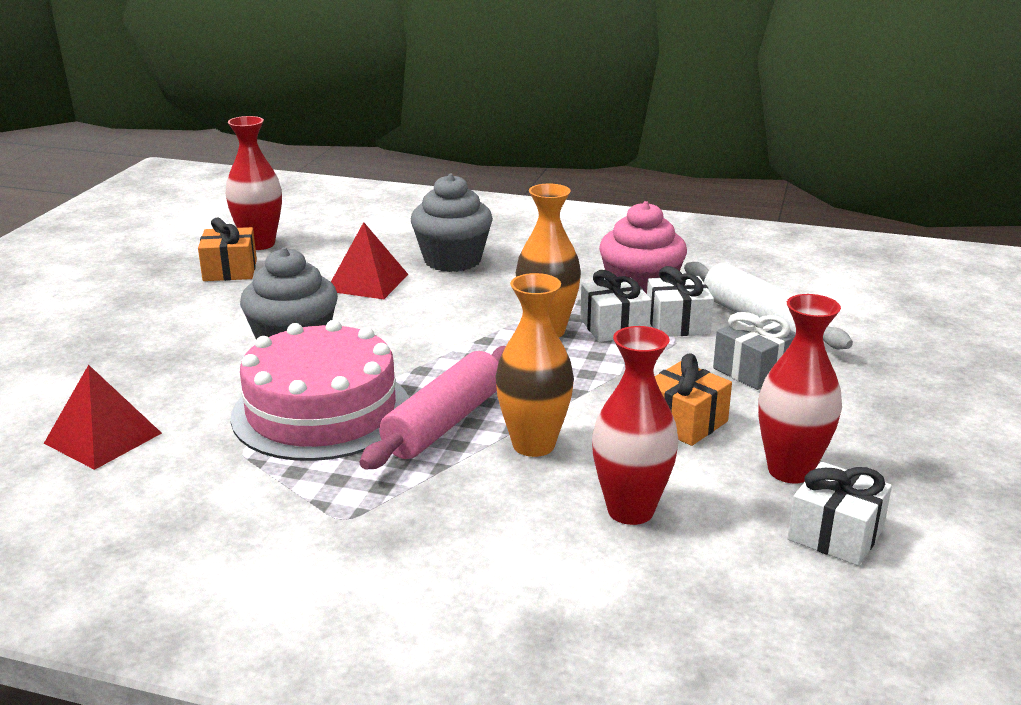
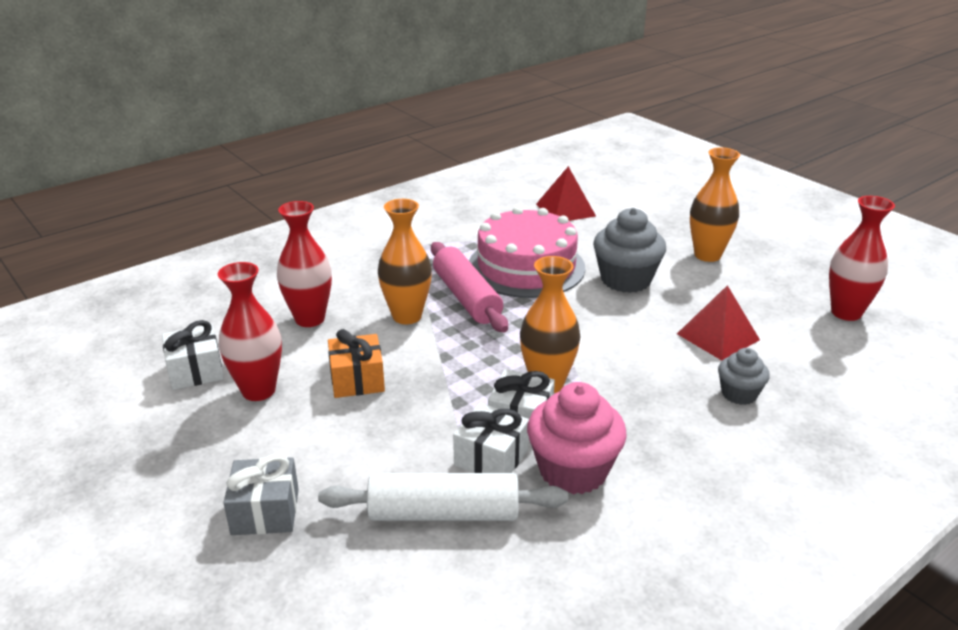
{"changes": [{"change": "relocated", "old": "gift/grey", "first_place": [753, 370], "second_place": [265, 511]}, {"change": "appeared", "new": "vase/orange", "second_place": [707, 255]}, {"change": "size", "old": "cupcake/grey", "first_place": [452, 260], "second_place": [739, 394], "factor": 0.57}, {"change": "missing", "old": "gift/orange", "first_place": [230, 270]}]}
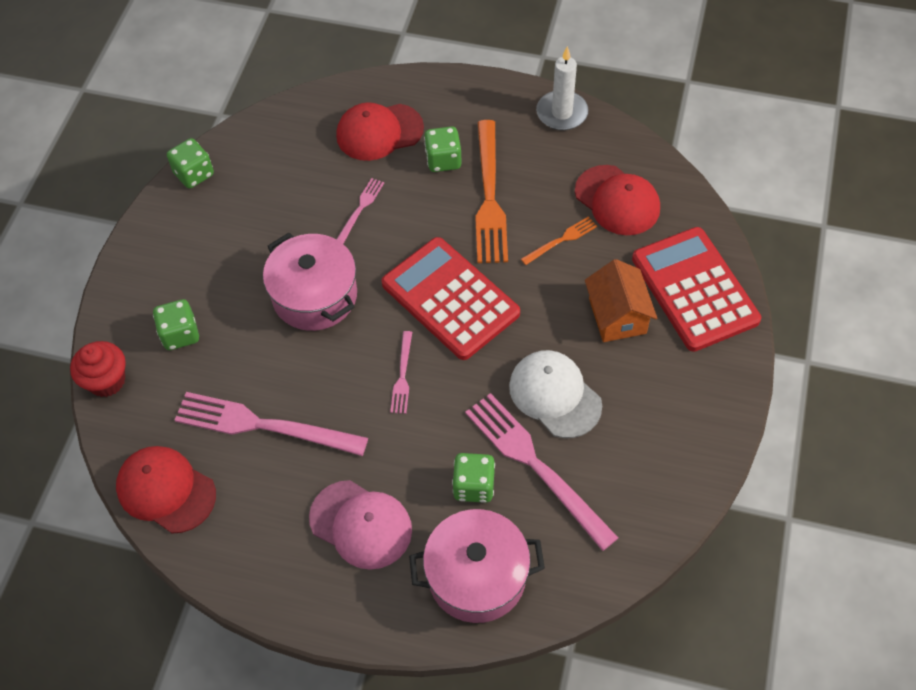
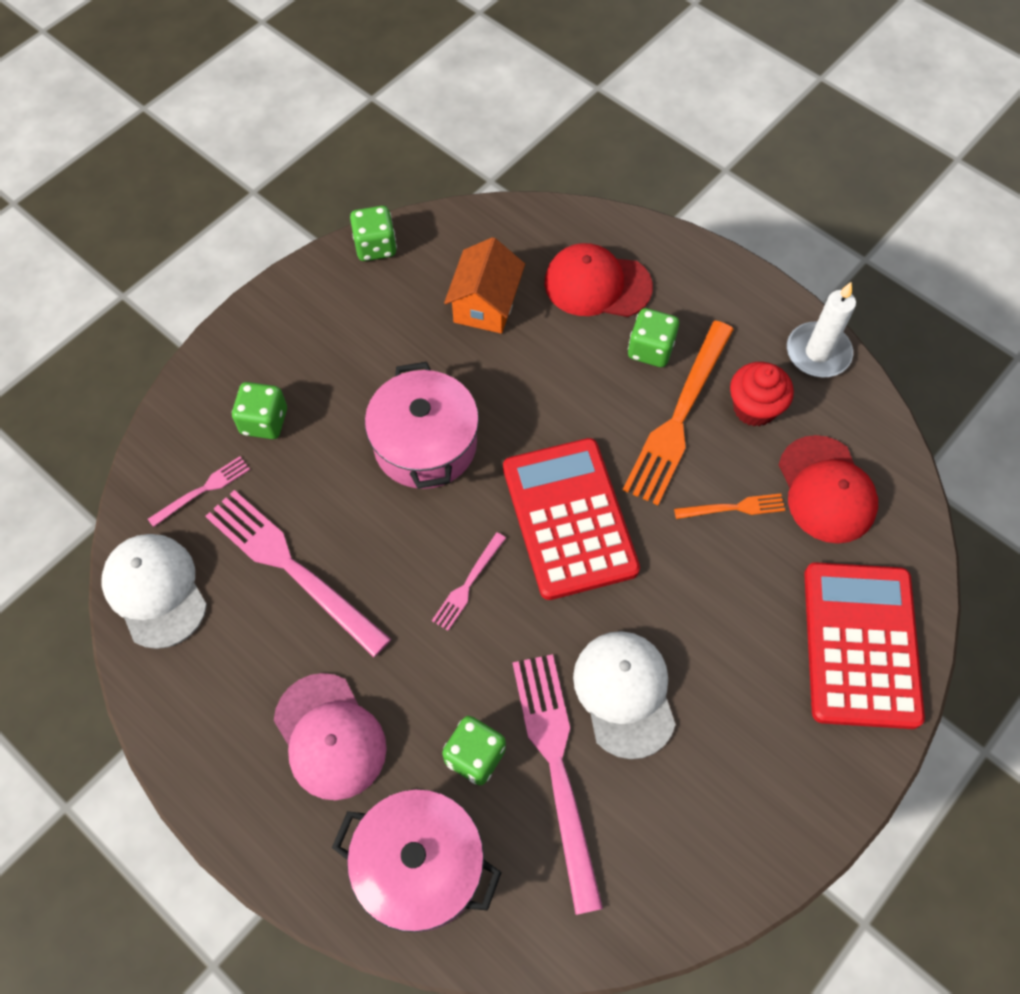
{"changes": [{"change": "colour", "old": "cap/red", "new": "cap/white", "first_place": [166, 490], "second_place": [155, 591]}, {"change": "relocated", "old": "fork/pink", "first_place": [360, 209], "second_place": [202, 490]}, {"change": "relocated", "old": "house/orange", "first_place": [617, 316], "second_place": [485, 304]}, {"change": "relocated", "old": "cupcake/red", "first_place": [107, 381], "second_place": [754, 408]}]}
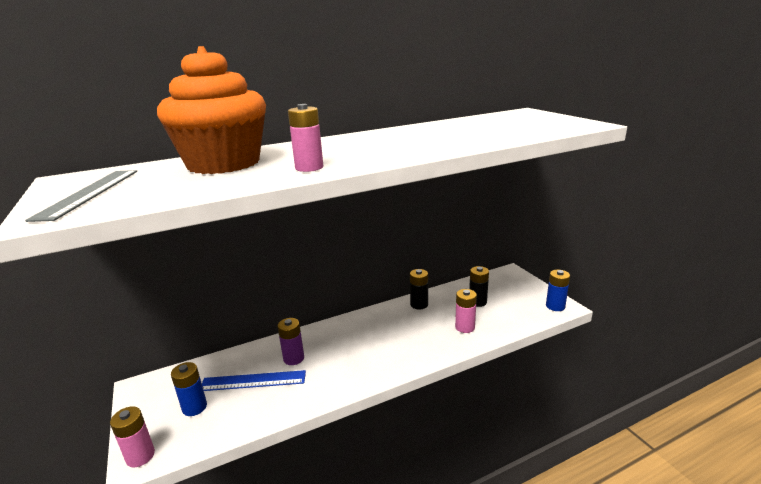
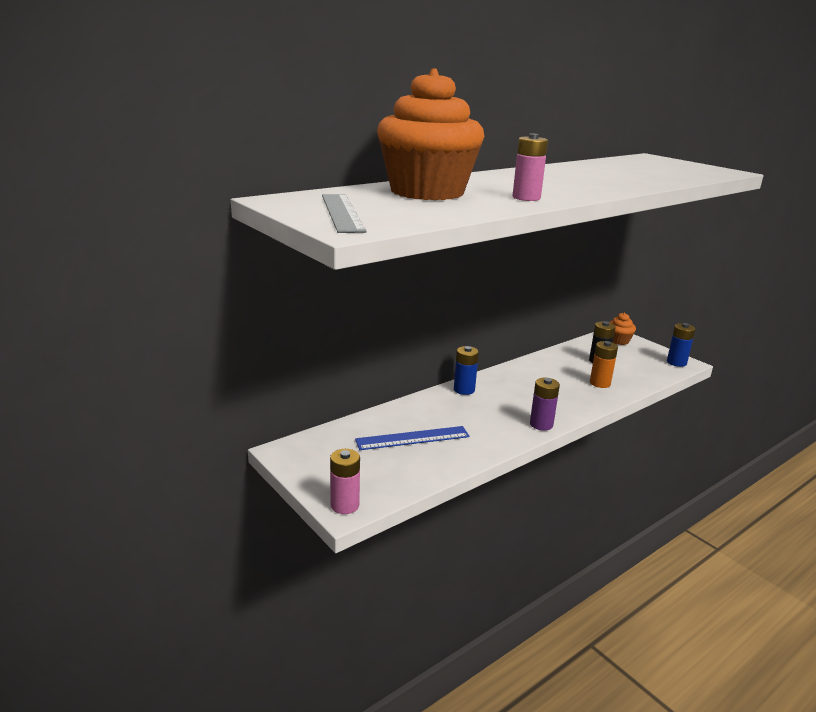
{"changes": [{"change": "relocated", "old": "battery/blue", "first_place": [194, 407], "second_place": [464, 390]}, {"change": "relocated", "old": "battery/purple", "first_place": [293, 358], "second_place": [541, 424]}, {"change": "colour", "old": "battery/pink", "new": "battery/orange", "first_place": [465, 327], "second_place": [600, 383]}, {"change": "appeared", "new": "cupcake/orange", "second_place": [618, 341]}, {"change": "missing", "old": "battery/black", "first_place": [419, 304]}]}
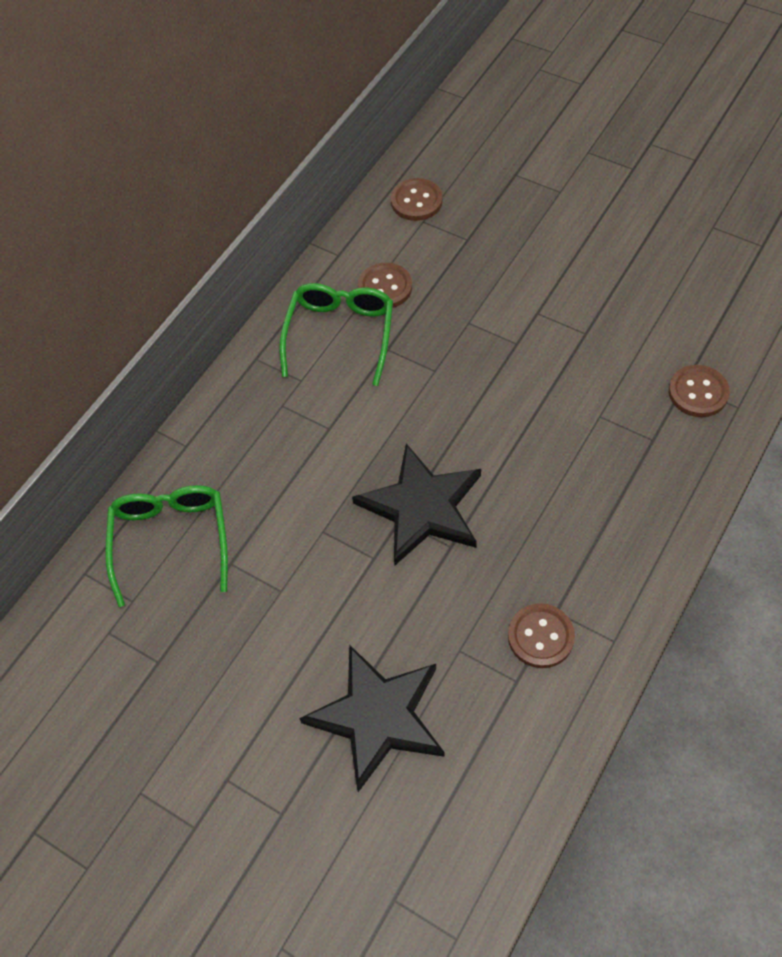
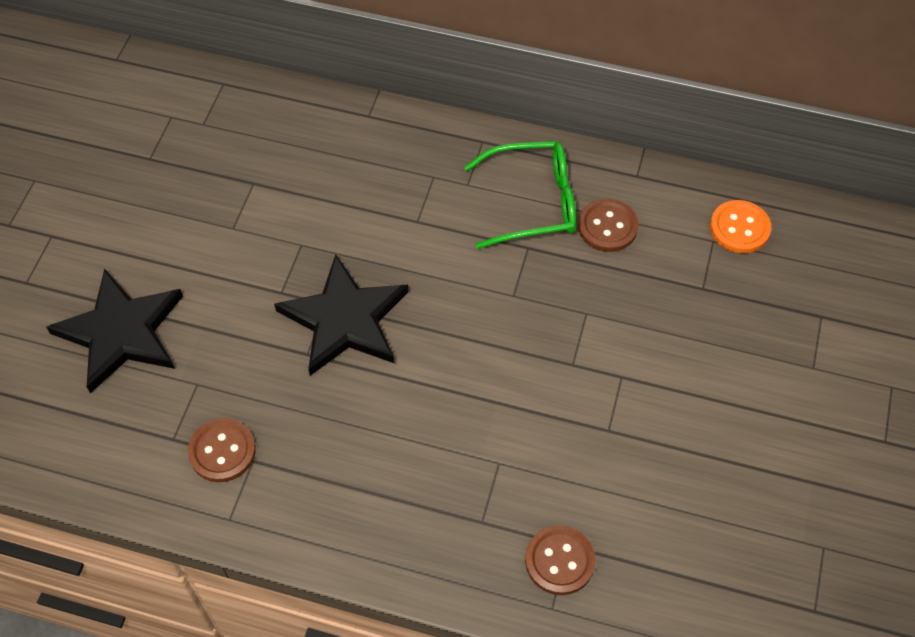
{"changes": [{"change": "colour", "old": "button/brown", "new": "button/orange", "first_place": [416, 201], "second_place": [739, 228]}, {"change": "missing", "old": "glasses/green", "first_place": [171, 541]}]}
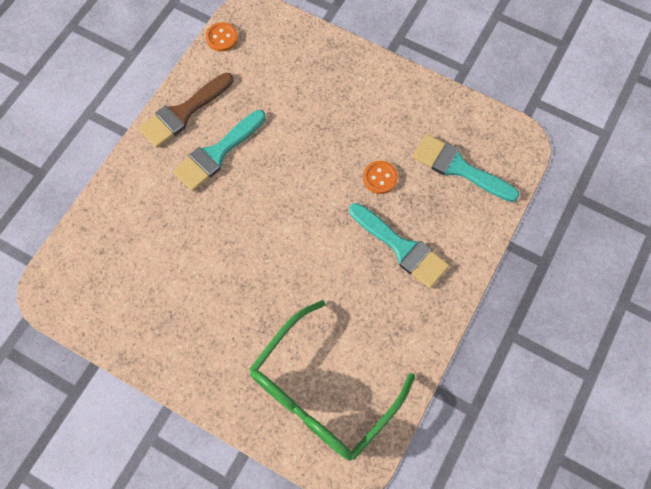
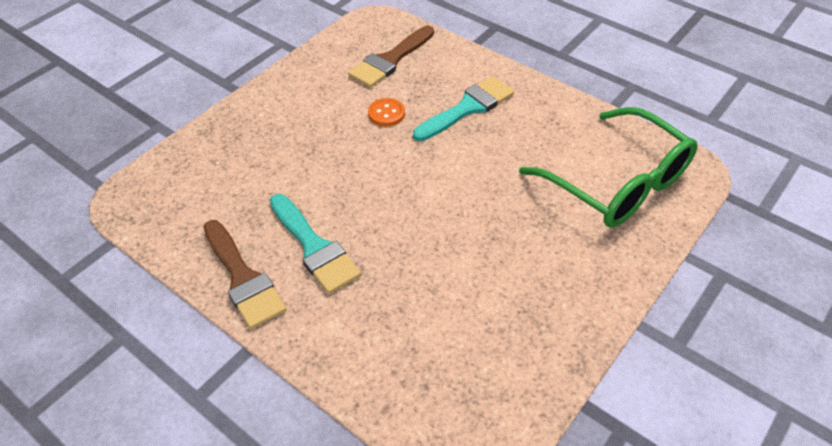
{"changes": [{"change": "colour", "old": "brush/turquoise", "new": "brush/brown", "first_place": [459, 168], "second_place": [390, 60]}, {"change": "missing", "old": "button/orange", "first_place": [222, 38]}]}
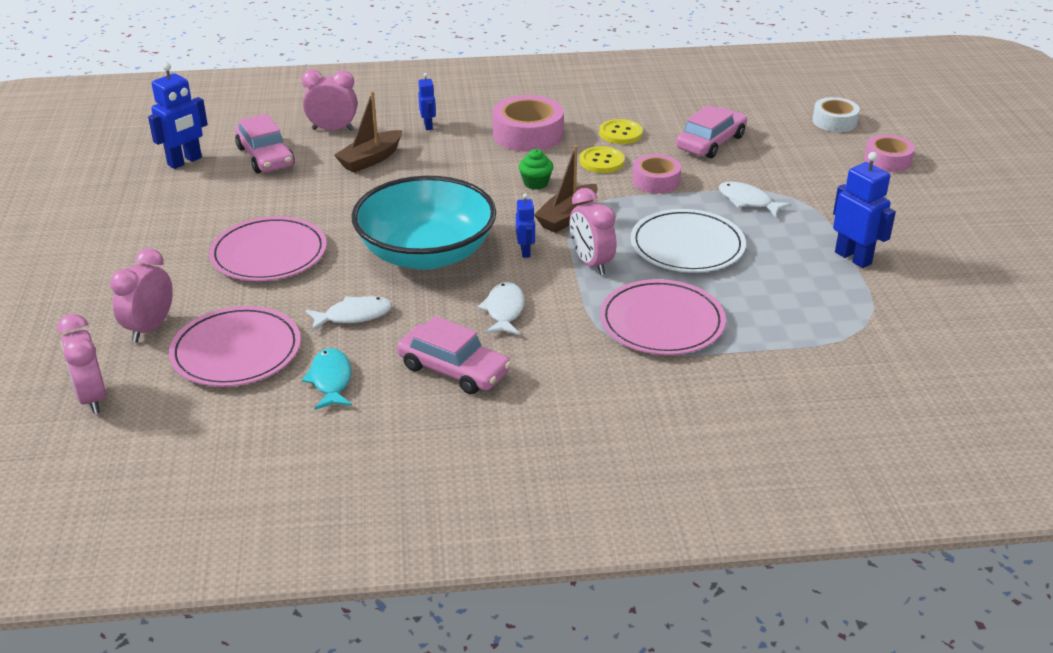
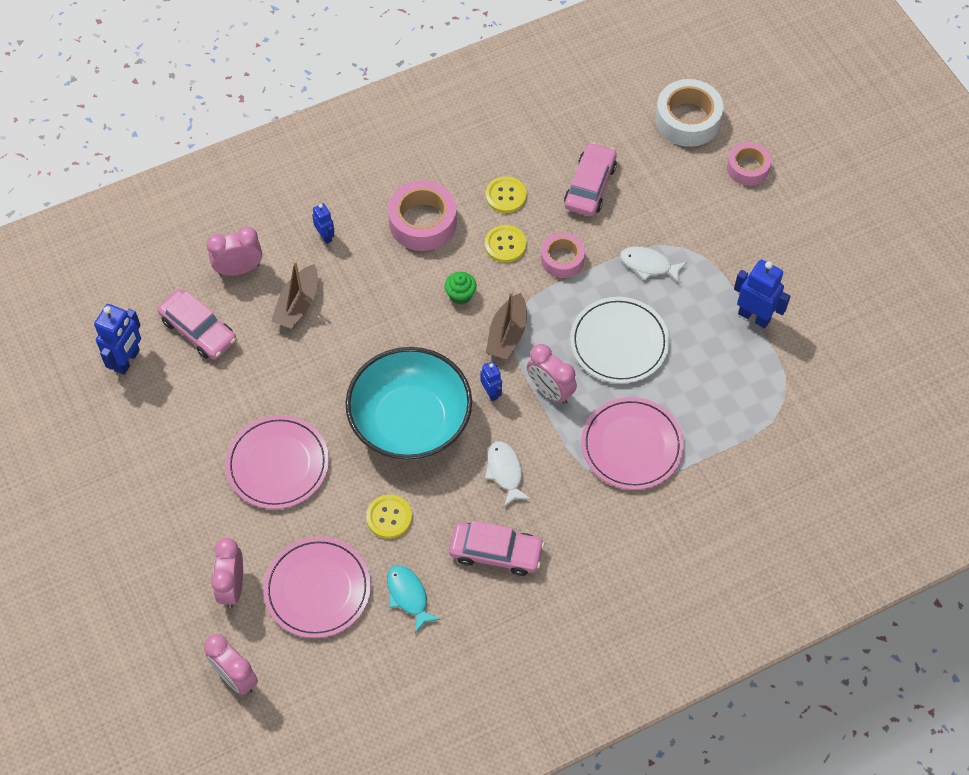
{"changes": [{"change": "exchanged", "old": "fish/white", "new": "button/yellow", "first_place": [354, 316], "second_place": [389, 517]}, {"change": "size", "old": "tape/white", "first_place": [834, 121], "second_place": [687, 120], "factor": 1.58}]}
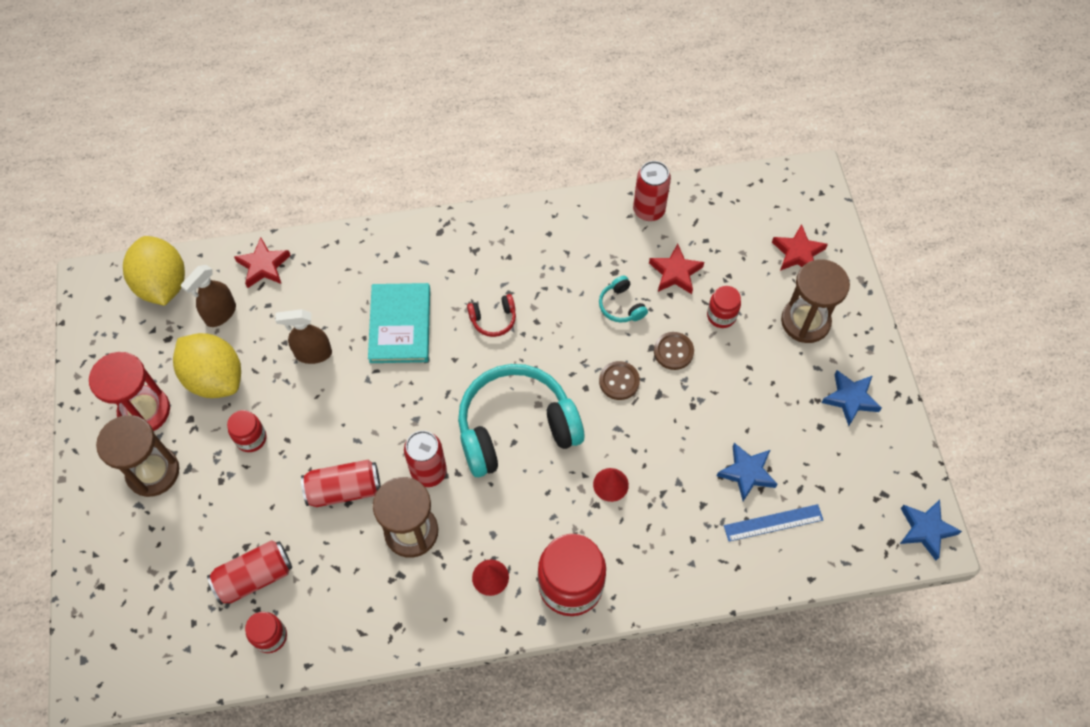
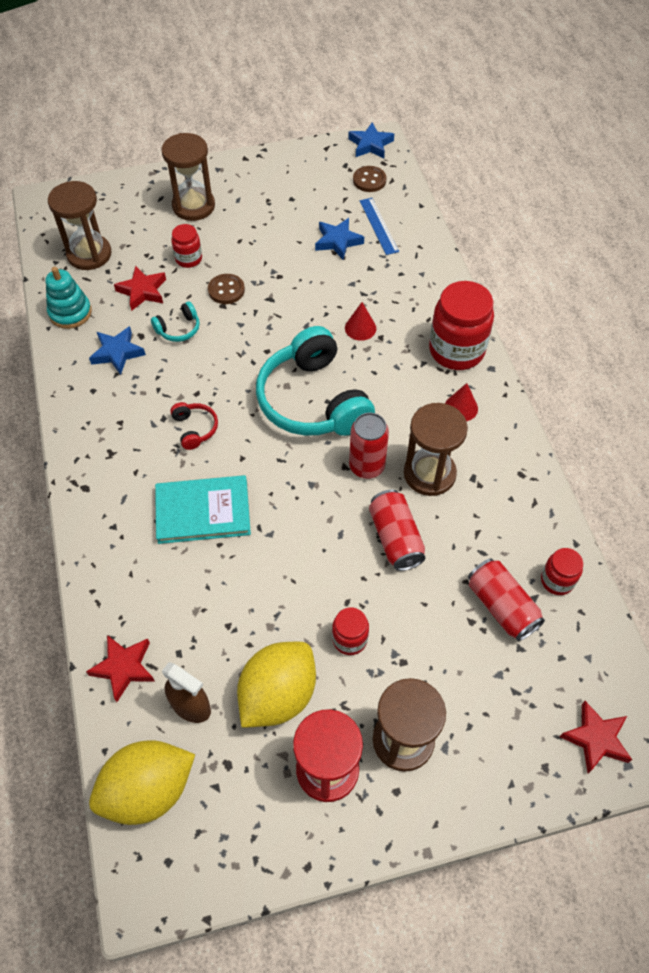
{"changes": [{"change": "exchanged", "old": "can/red", "new": "stacking toy/turquoise", "first_place": [649, 210], "second_place": [70, 313]}, {"change": "appeared", "new": "hourglass/brown", "second_place": [89, 254]}, {"change": "relocated", "old": "star/blue", "first_place": [850, 399], "second_place": [117, 353]}, {"change": "relocated", "old": "button/brown", "first_place": [619, 381], "second_place": [369, 180]}, {"change": "relocated", "old": "star/red", "first_place": [798, 253], "second_place": [595, 739]}, {"change": "missing", "old": "spray bottle/brown", "first_place": [313, 353]}]}
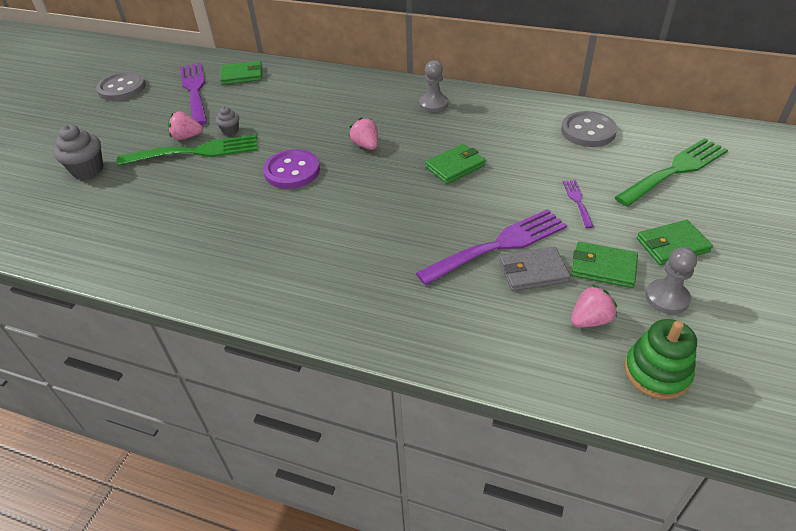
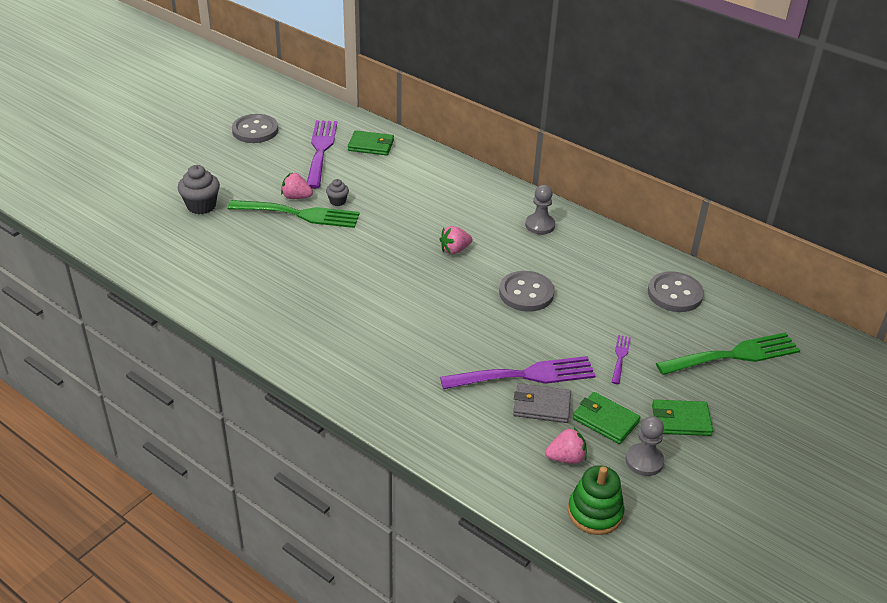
{"changes": [{"change": "spun", "old": "strawberry/pink", "first_place": [366, 145], "second_place": [454, 250], "degrees": -105}, {"change": "exchanged", "old": "wallet/green", "new": "button/grey", "first_place": [455, 166], "second_place": [526, 293]}, {"change": "missing", "old": "button/purple", "first_place": [292, 171]}]}
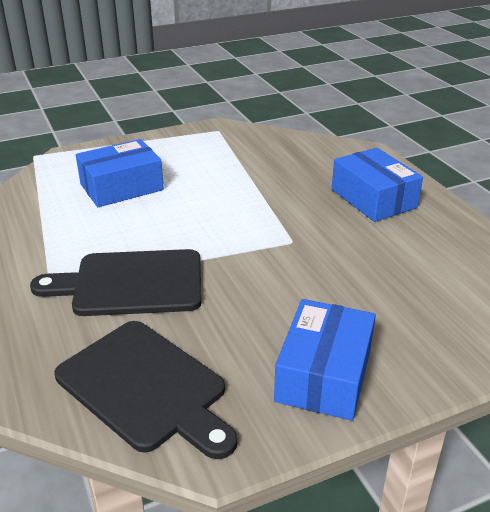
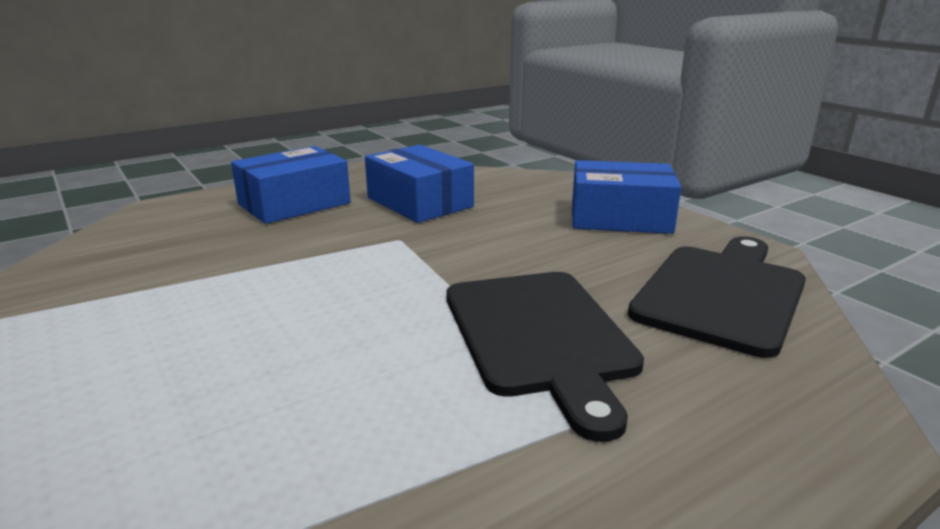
{"changes": [{"change": "relocated", "old": "box/blue", "first_place": [121, 187], "second_place": [419, 202]}]}
